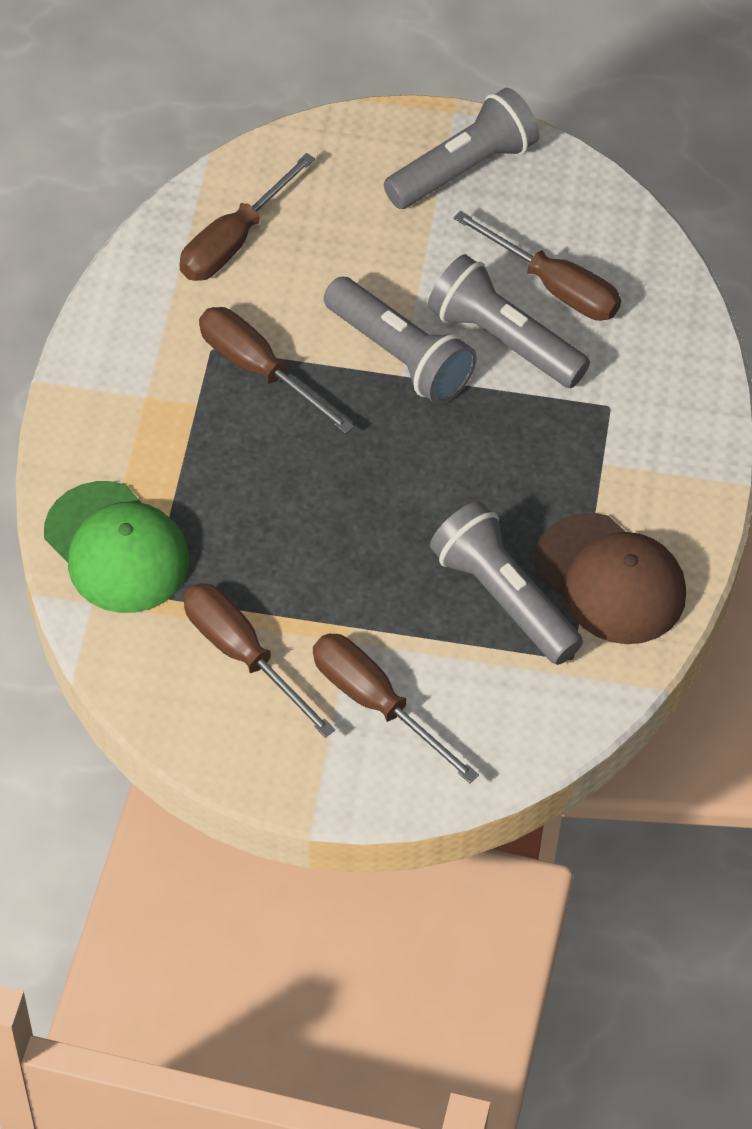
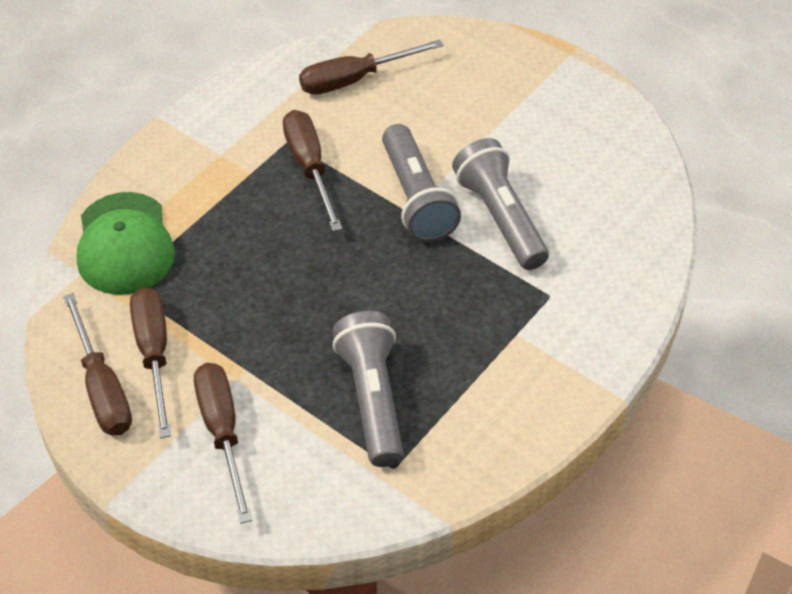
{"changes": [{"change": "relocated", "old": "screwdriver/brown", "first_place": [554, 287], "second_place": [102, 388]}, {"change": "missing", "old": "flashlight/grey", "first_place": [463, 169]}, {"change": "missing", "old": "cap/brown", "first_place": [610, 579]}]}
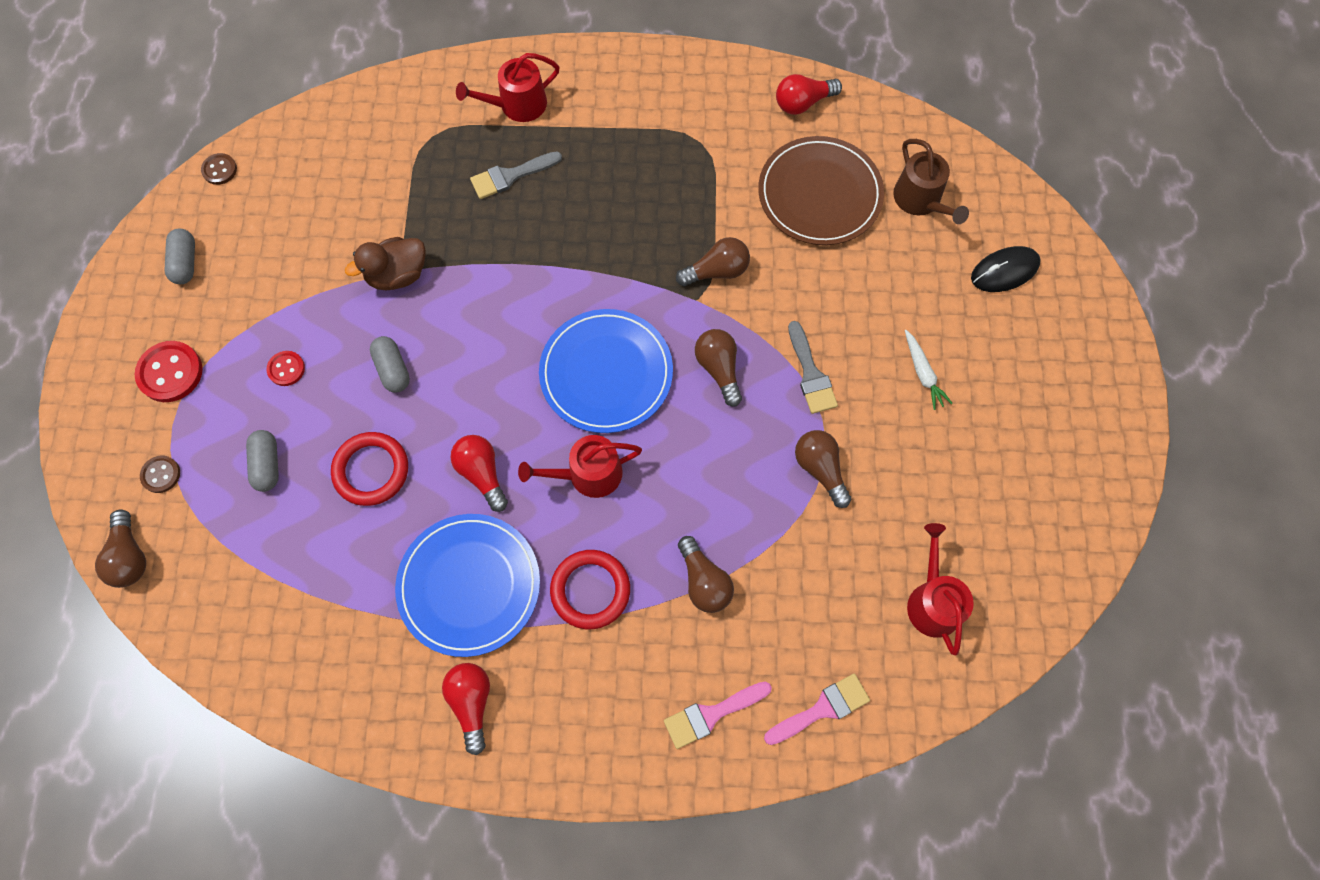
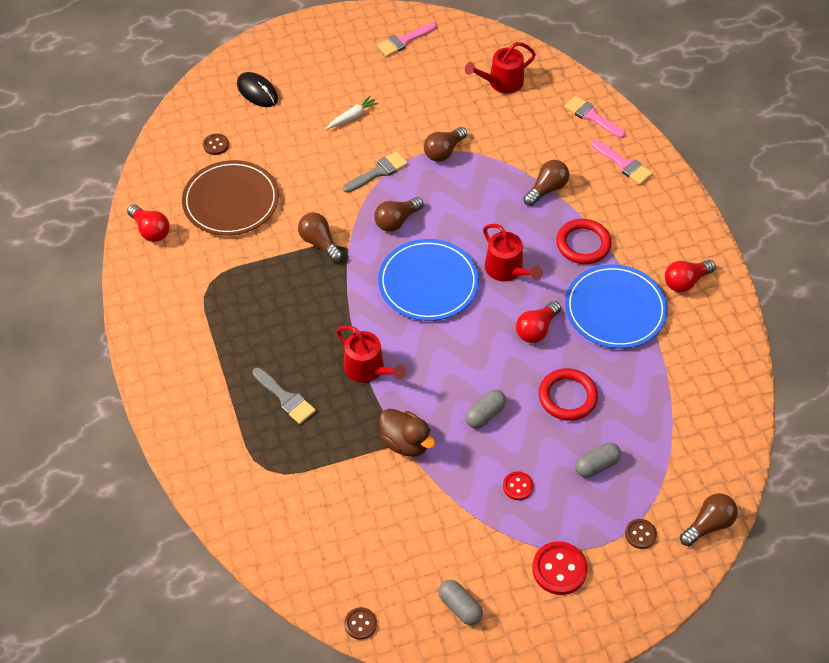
{"changes": [{"change": "exchanged", "old": "watering can/brown", "new": "button/brown", "first_place": [920, 200], "second_place": [216, 145]}, {"change": "relocated", "old": "watering can/red", "first_place": [517, 105], "second_place": [368, 369]}, {"change": "appeared", "new": "brush/pink", "second_place": [404, 41]}, {"change": "spun", "old": "capsule/grey", "first_place": [185, 262], "second_place": [460, 607], "degrees": 75}]}
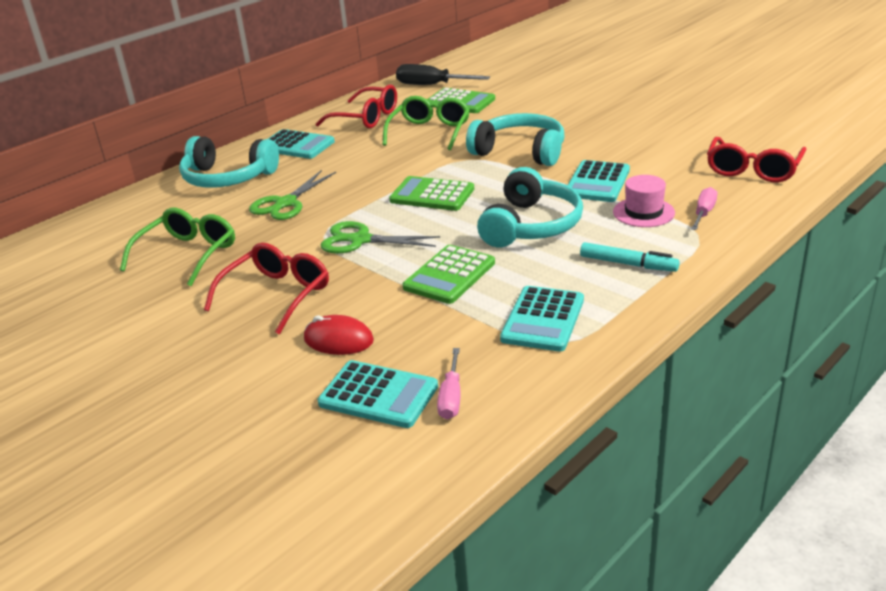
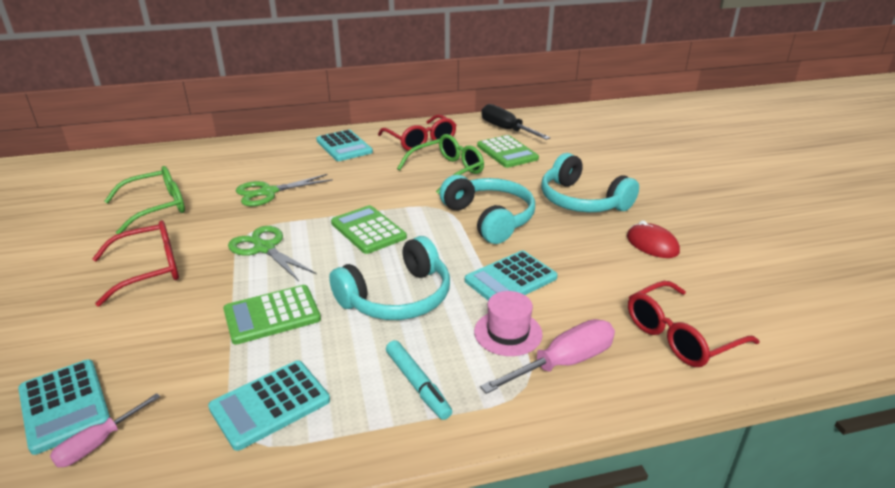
{"changes": [{"change": "size", "old": "screwdriver/pink", "first_place": [703, 213], "second_place": [563, 363], "factor": 1.65}, {"change": "relocated", "old": "headphones/turquoise", "first_place": [228, 178], "second_place": [582, 200]}, {"change": "relocated", "old": "mouse/red", "first_place": [338, 340], "second_place": [652, 244]}]}
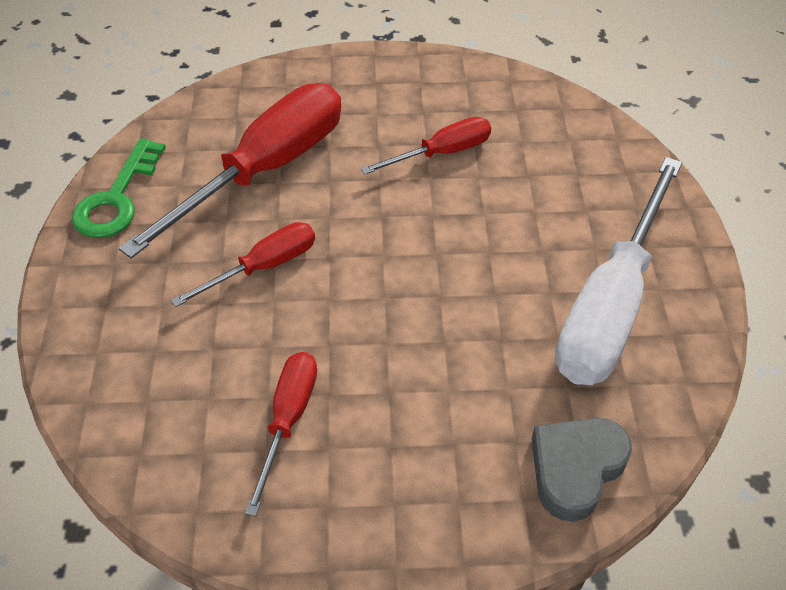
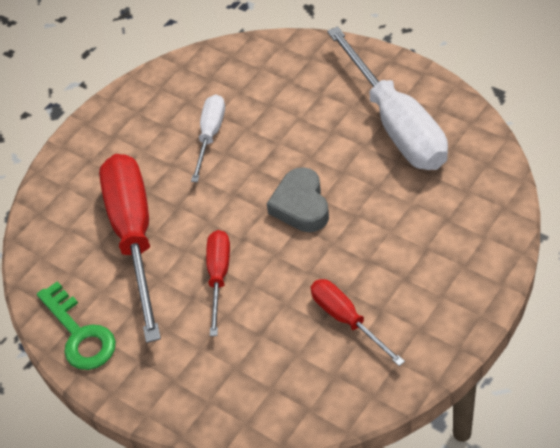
{"changes": [{"change": "colour", "old": "screwdriver/red", "new": "screwdriver/white", "first_place": [442, 153], "second_place": [210, 135]}, {"change": "relocated", "old": "heart/grey", "first_place": [575, 469], "second_place": [301, 205]}]}
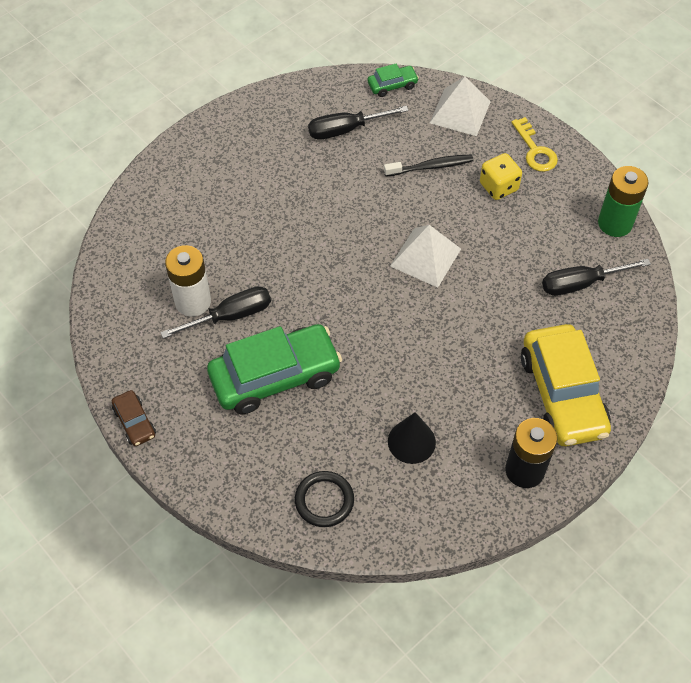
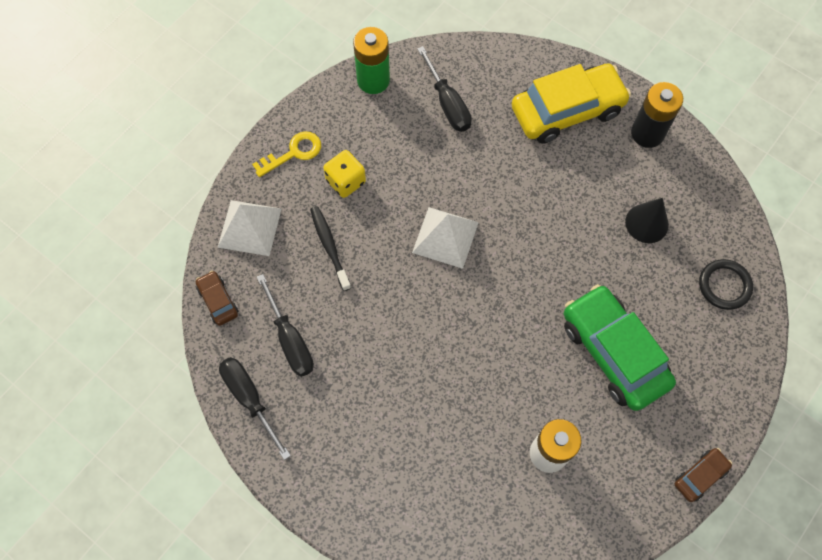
{"changes": [{"change": "colour", "old": "car/green", "new": "car/brown", "first_place": [392, 85], "second_place": [218, 301]}, {"change": "relocated", "old": "screwdriver/black", "first_place": [230, 316], "second_place": [250, 399]}]}
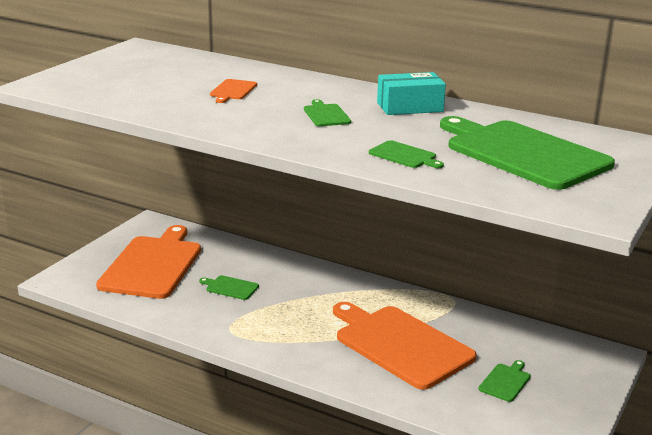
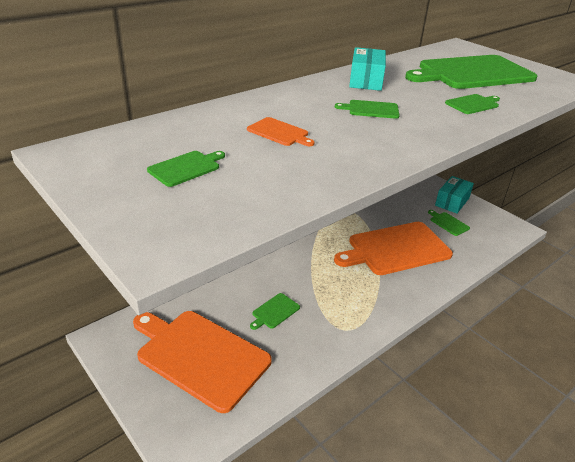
{"changes": [{"change": "appeared", "new": "cutting board/green", "second_place": [186, 168]}, {"change": "appeared", "new": "box/turquoise", "second_place": [452, 202]}]}
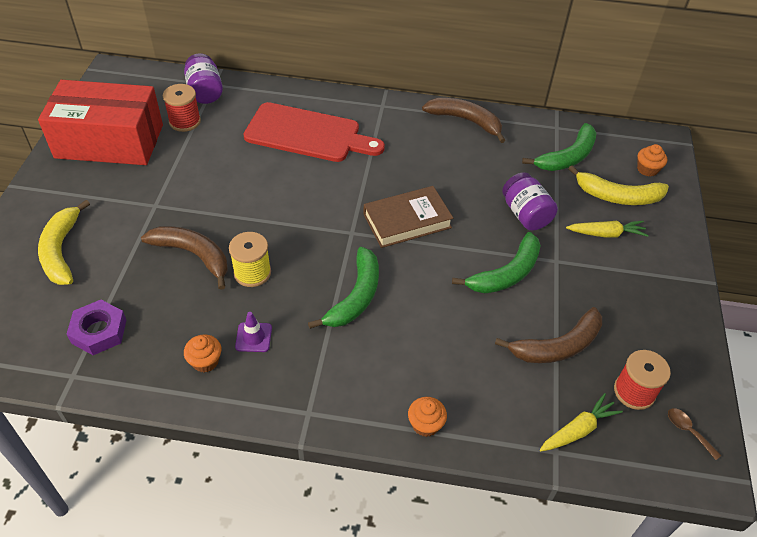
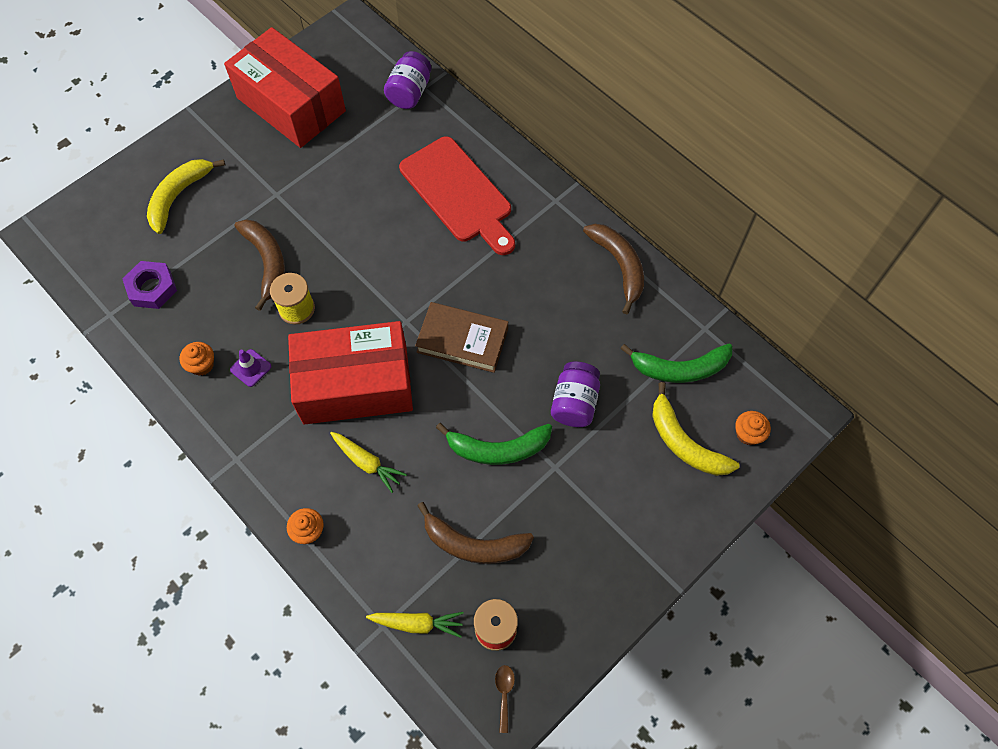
{"changes": [{"change": "exchanged", "old": "banana/green", "new": "box/red", "first_place": [355, 296], "second_place": [355, 384]}, {"change": "relocated", "old": "carrot/yellow", "first_place": [606, 234], "second_place": [367, 462]}, {"change": "missing", "old": "spool/red", "first_place": [185, 121]}]}
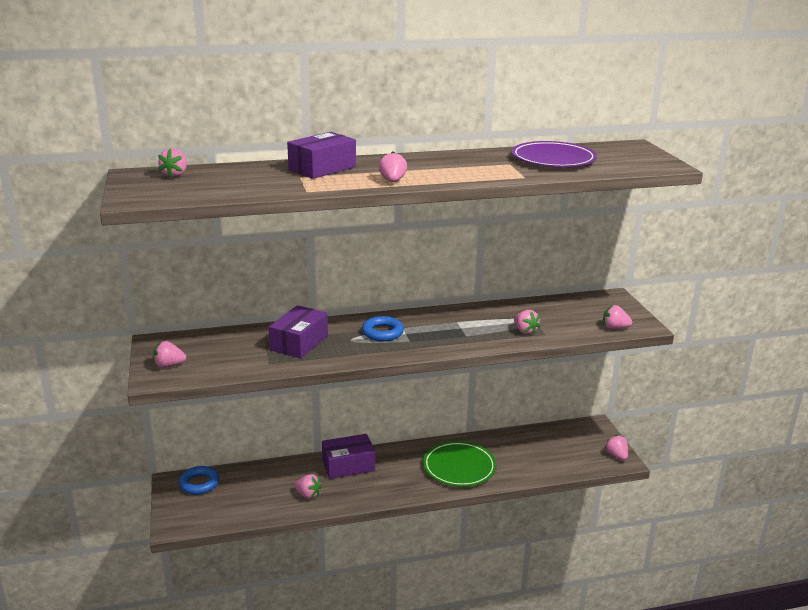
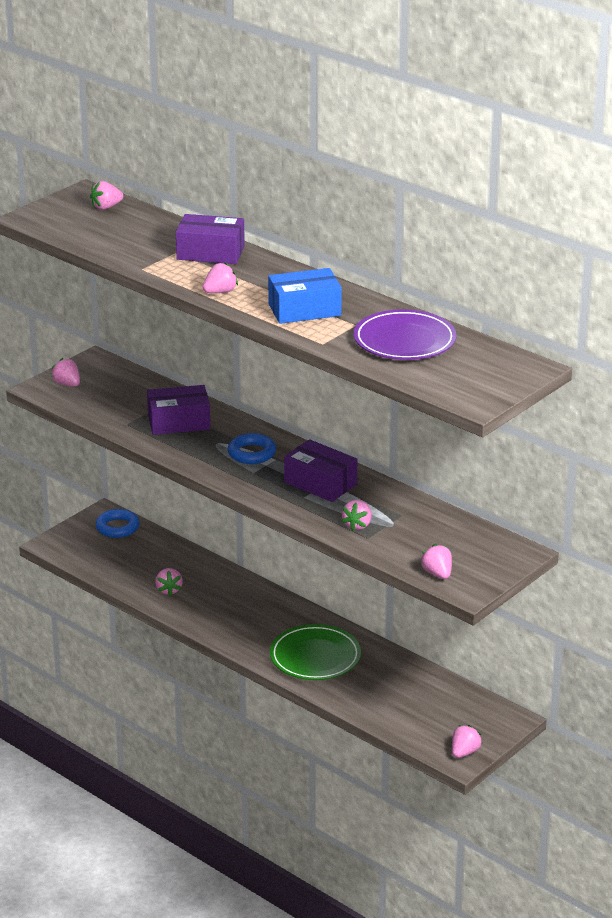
{"changes": [{"change": "appeared", "new": "box/blue", "second_place": [304, 310]}, {"change": "relocated", "old": "box/purple", "first_place": [348, 465], "second_place": [320, 483]}]}
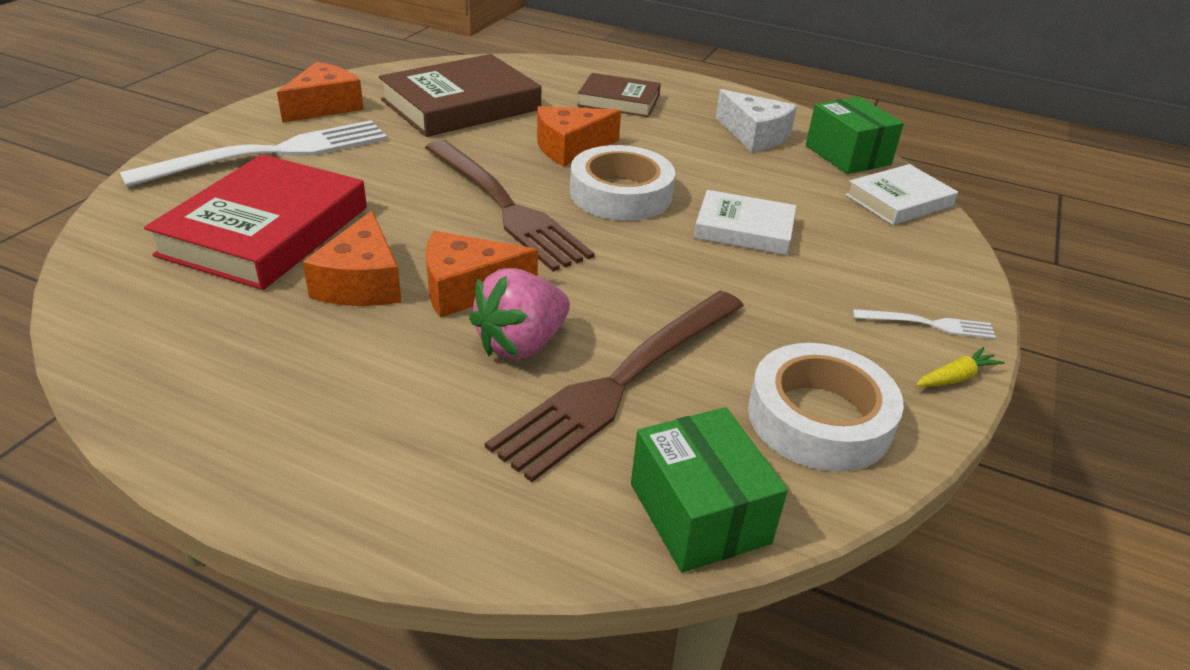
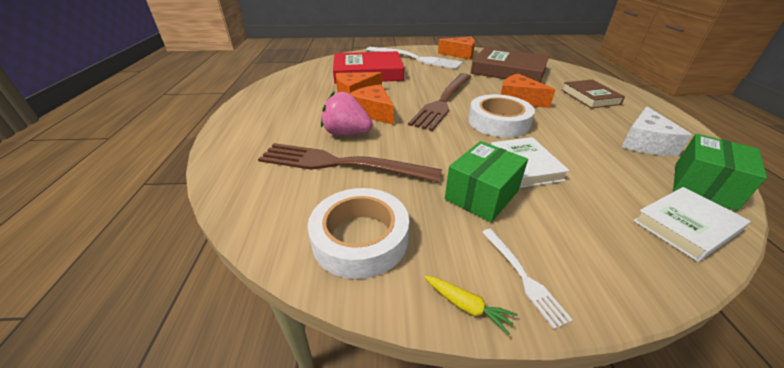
{"changes": [{"change": "relocated", "old": "box/green", "first_place": [699, 513], "second_place": [482, 195]}, {"change": "spun", "old": "book/white", "first_place": [899, 200], "second_place": [685, 226], "degrees": -60}]}
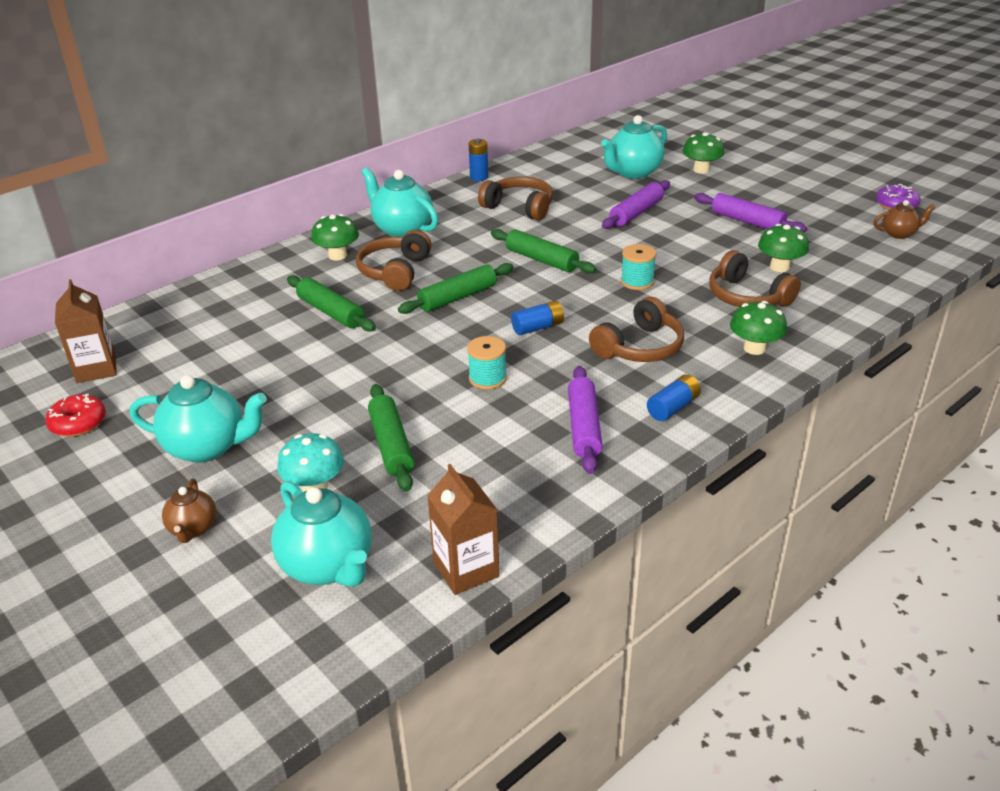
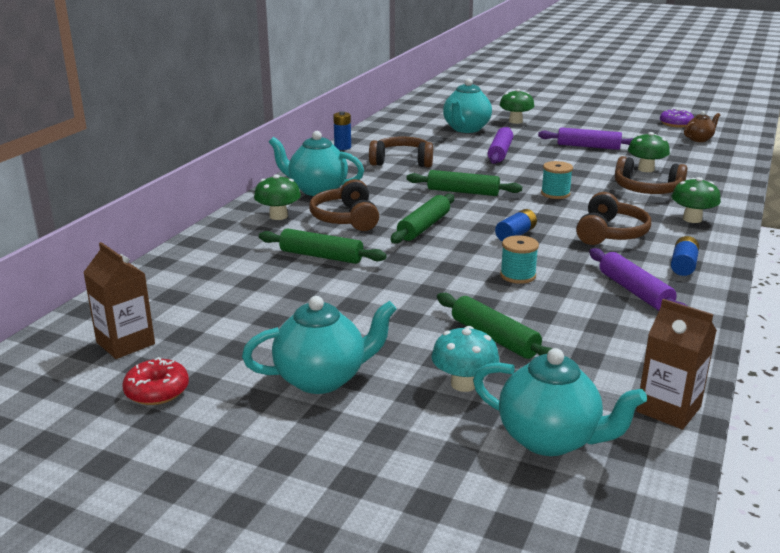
{"changes": [{"change": "missing", "old": "teapot/brown", "first_place": [193, 529]}]}
